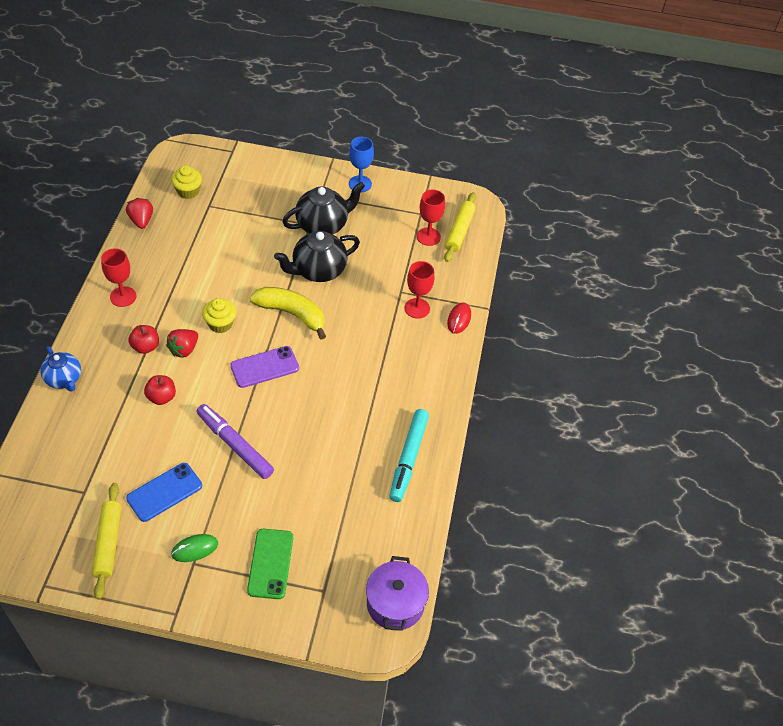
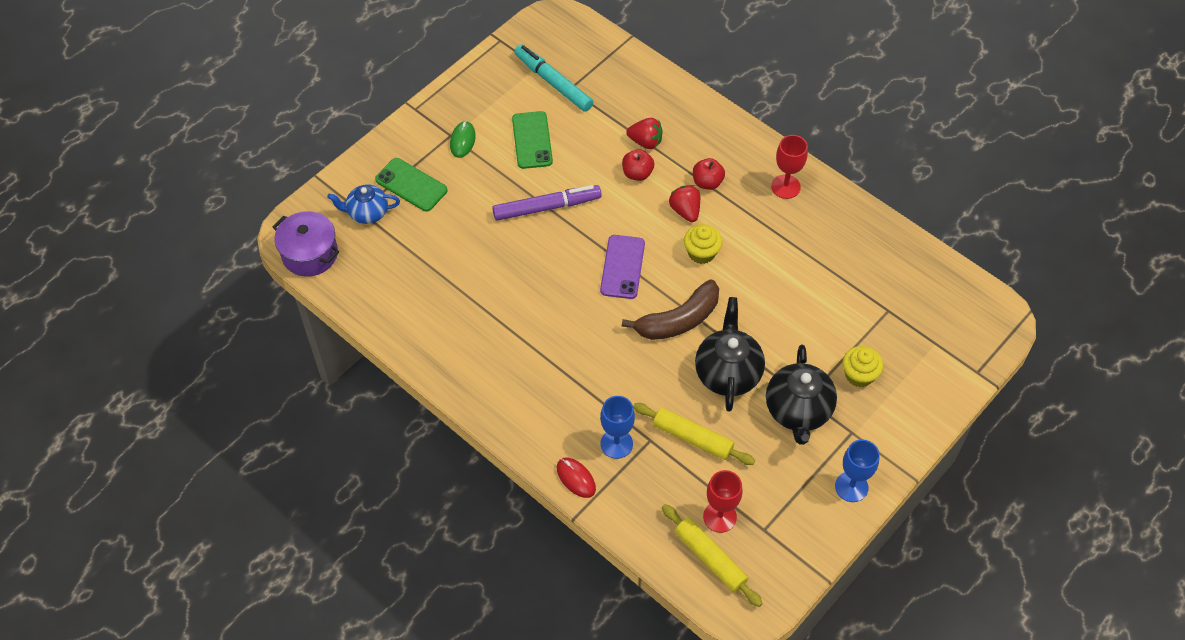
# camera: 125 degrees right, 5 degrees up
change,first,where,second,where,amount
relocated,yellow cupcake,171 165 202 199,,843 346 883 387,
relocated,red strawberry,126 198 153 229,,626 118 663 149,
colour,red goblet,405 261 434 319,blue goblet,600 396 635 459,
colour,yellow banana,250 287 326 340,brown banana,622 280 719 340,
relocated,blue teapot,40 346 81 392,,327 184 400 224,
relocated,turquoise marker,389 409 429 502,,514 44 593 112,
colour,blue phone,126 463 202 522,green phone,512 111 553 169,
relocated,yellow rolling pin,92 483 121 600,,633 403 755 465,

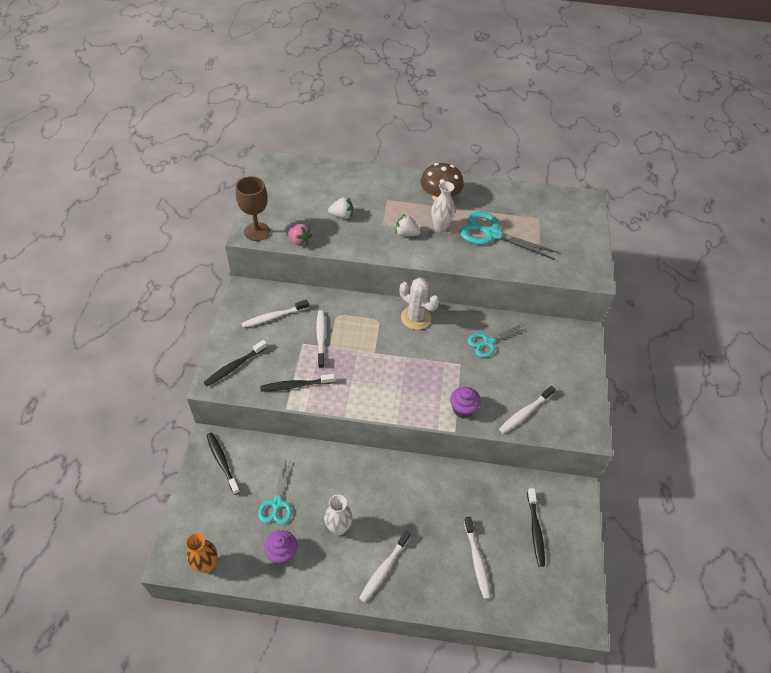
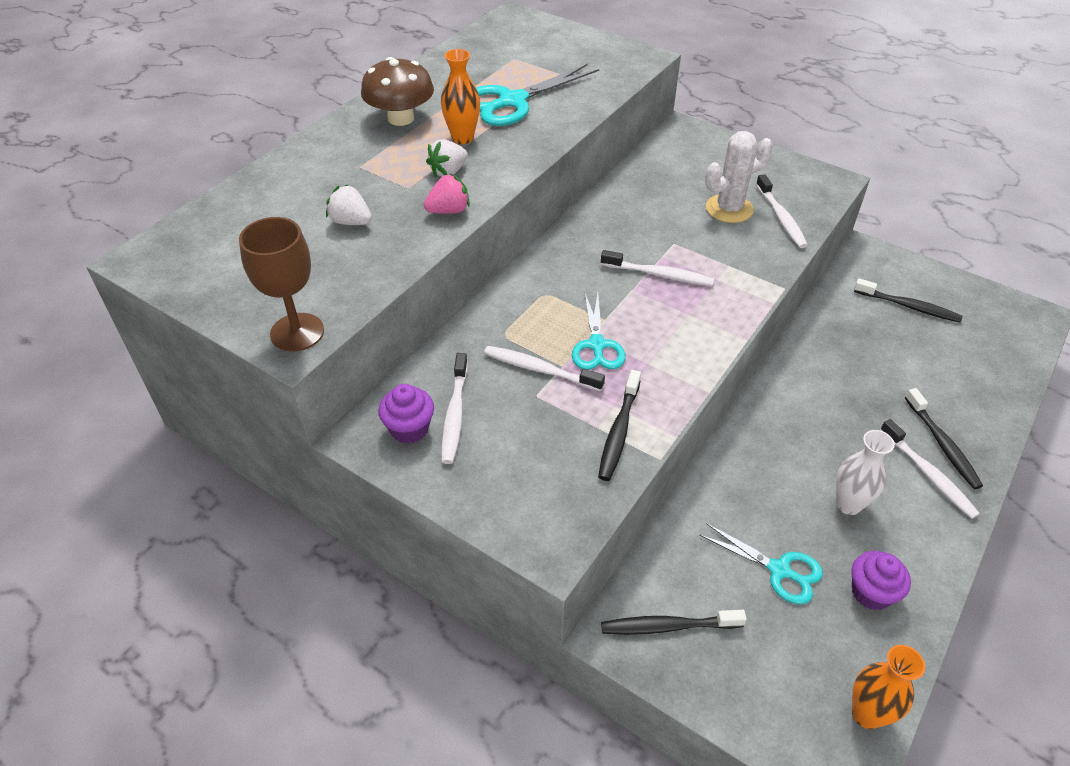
# camera: 60 degrees left, 5 degrees down
change,first,where,second,where,amount
colour,white vase,432 181 455 232,orange vase,441 49 480 144,
spun,white strawberry,328 197 353 219,,326 184 372 225,90 degrees counterclockwise
relocated,pink strawberry,287 224 312 246,,424 174 470 214,
relocated,white cactus,400 278 439 330,,705 131 773 223,
relocated,turquoise scissors,468 324 525 358,,572 293 626 370,
relocated,black toothbrush,204 340 267 386,,905 388 983 489,
relocated,purple cupcake,450 387 481 418,,378 384 434 444,
relocated,white toothbrush,464 517 491 599,,601 250 714 286,

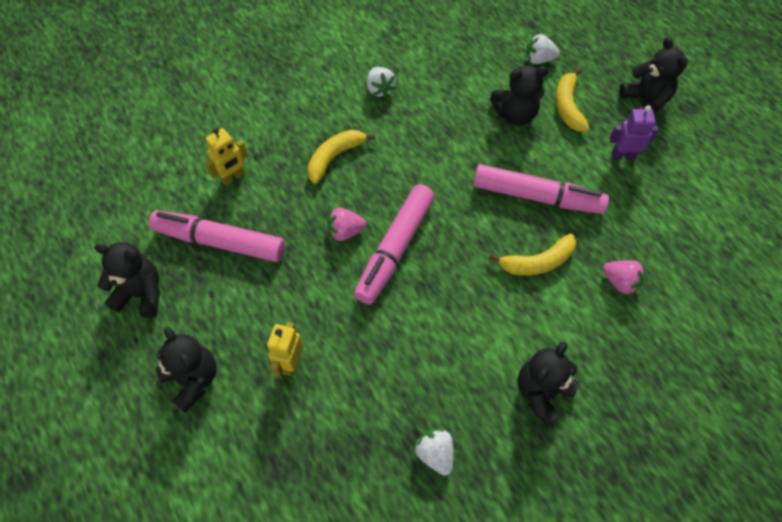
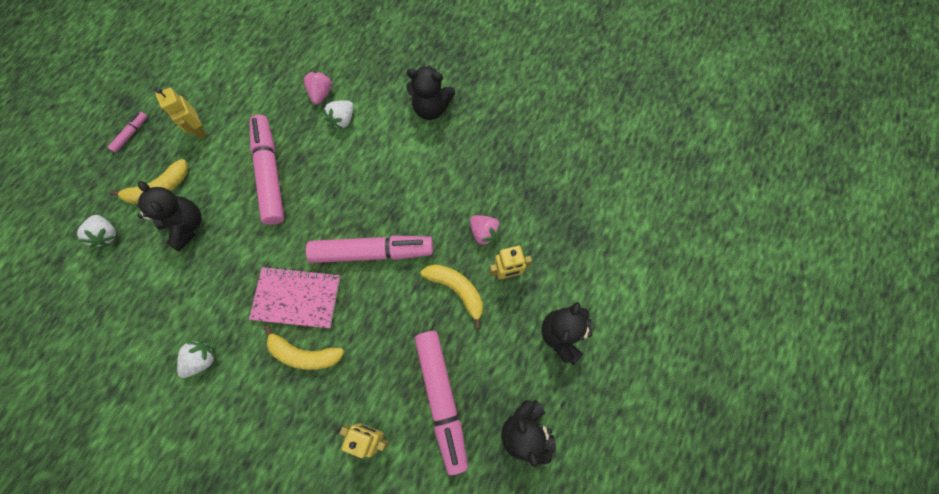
# camera: 120 degrees left, 10 degrees up
change,first,where,second,where,amount
exchanged,black teddy bear,619 37 688 113,pink marker,107 112 148 153,
colour,purple robot,609 106 658 160,yellow robot,156 87 207 139,
relocated,pink strawberry,327 208 366 242,,470 215 502 247,
relocated,yellow banana,489 234 576 275,,421 264 483 329,
relocated,white strawberry,414 429 454 476,,323 100 353 129,
appeared,,,pink notebook,249 266 340 328,

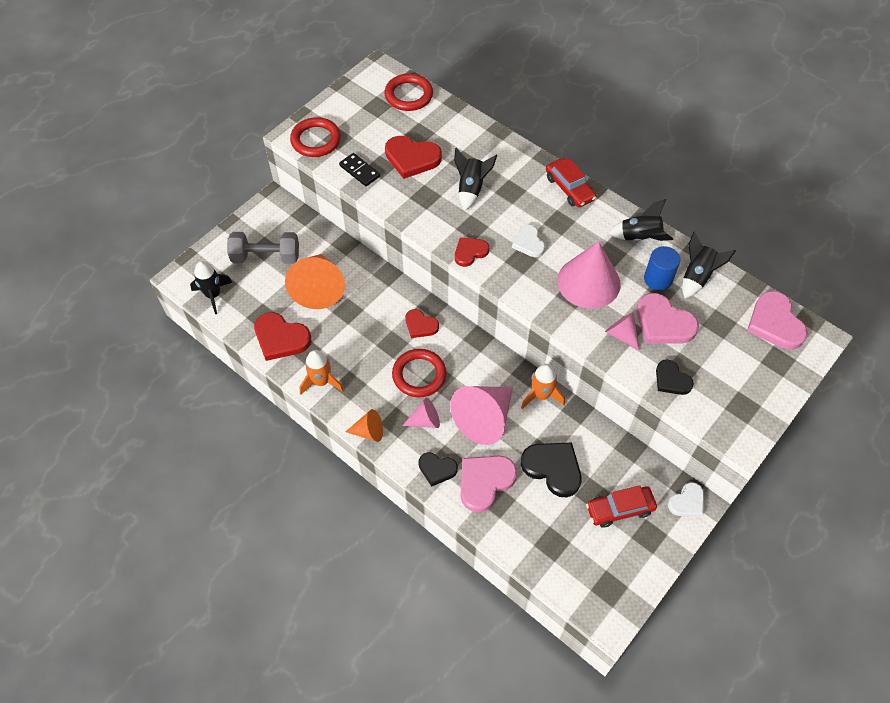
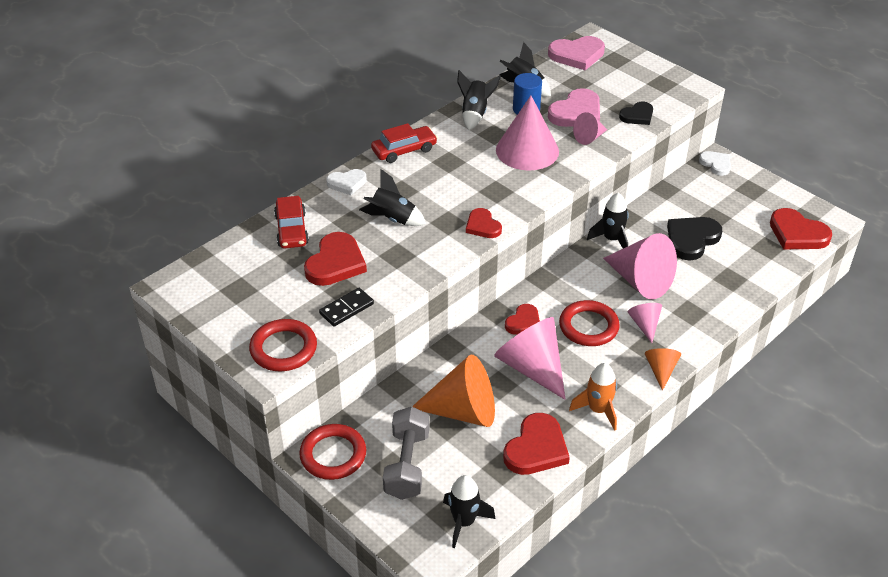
# camera: 85 degrees left, 15 degrees down
change,first,where,second,where,amount
relocated,red ring,384 73 433 111,,299 424 366 480,
relocated,white heart,512 225 545 257,,326 169 366 195,
colour,orange rocket,521 364 565 409,black rocket,587 193 629 248,
missing,black heart,418 452 458 487,,,
missing,pink heart,460 456 517 512,,,
relocated,red car,586 485 657 527,,274 196 309 249,
appeared,,,red heart,770 208 832 249,
appeared,,,pink cone,494 317 566 400,

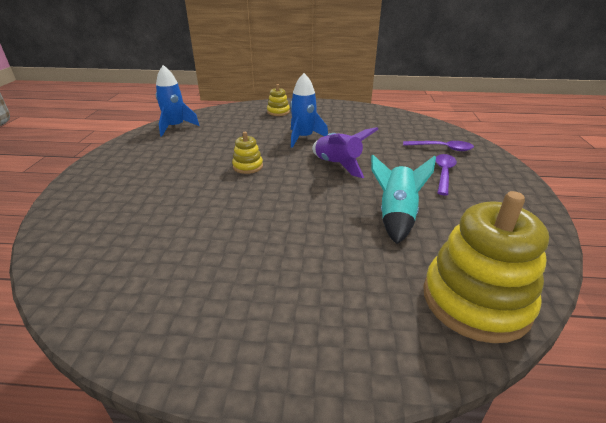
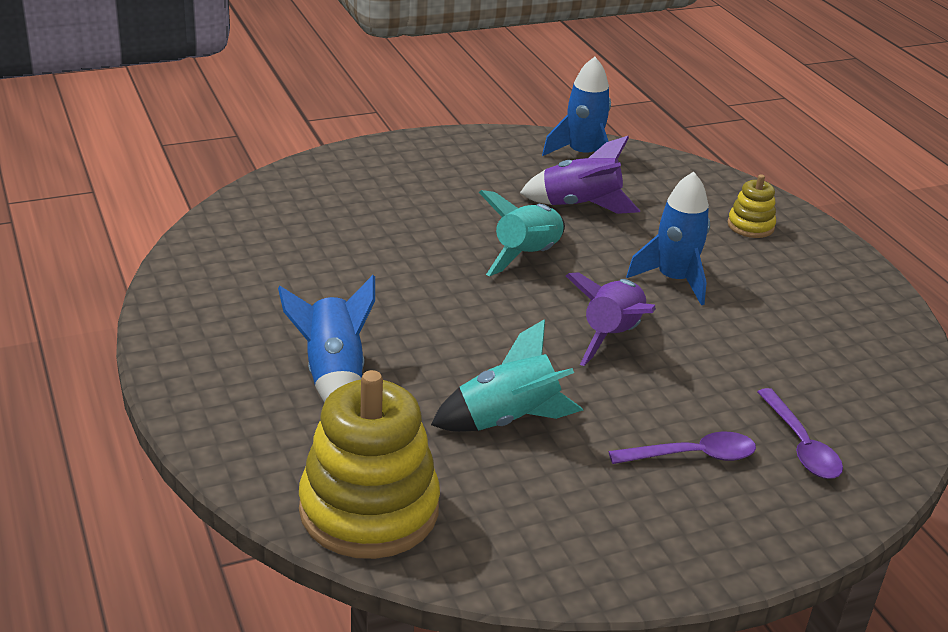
# camera: 60 degrees right, 0 degrees up
change,first,where,second,where,amount
exchanged,yellow stacking toy,232 132 263 174,turquoise rocket,479 190 565 276,
appeared,,,purple rocket,520 136 640 214,
appeared,,,blue rocket,278 275 375 403,

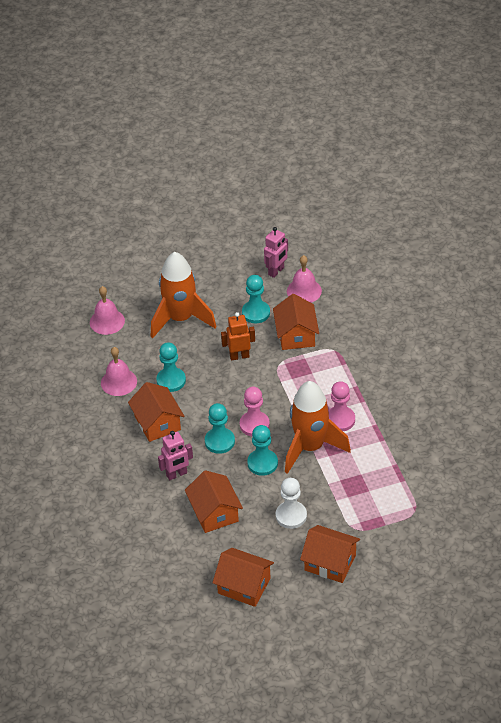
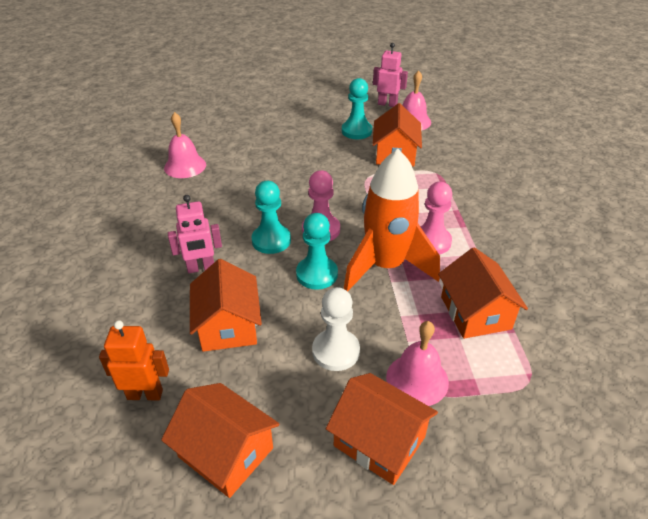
# camera: 10 degrees right, 5 degrees down
change,first,where,second,where,amount
spun,pink robot,264 227 288 278,,373 43 408 107,120 degrees counterclockwise
missing,orange rocket,150 252 216 339,,,
relocated,pink bell,90 286 125 335,,386 321 449 406,
relocated,orange robot,221 312 255 361,,99 320 169 400,
missing,turquoise pawn,156 342 186 392,,,
relocated,orange house,128 382 184 442,,438 247 528 339,

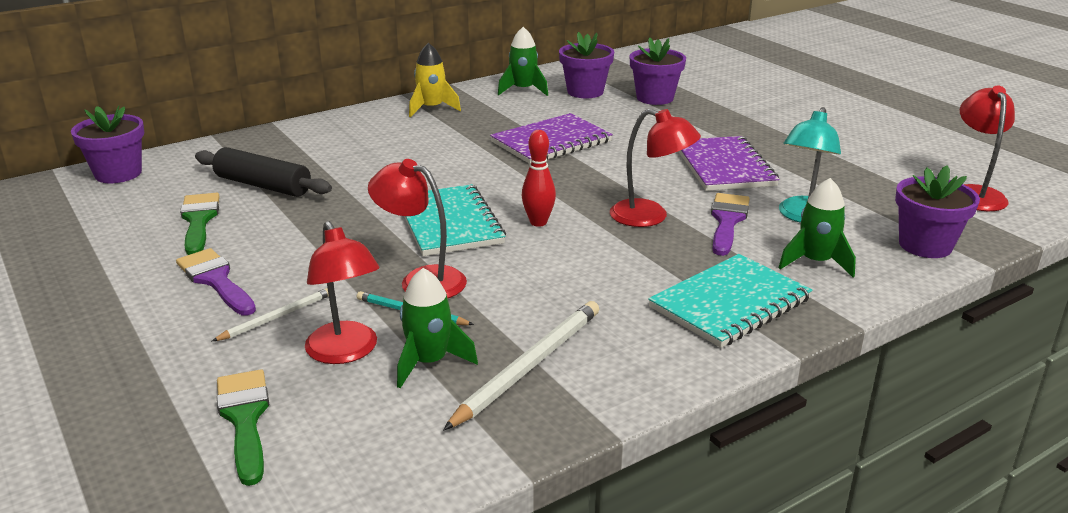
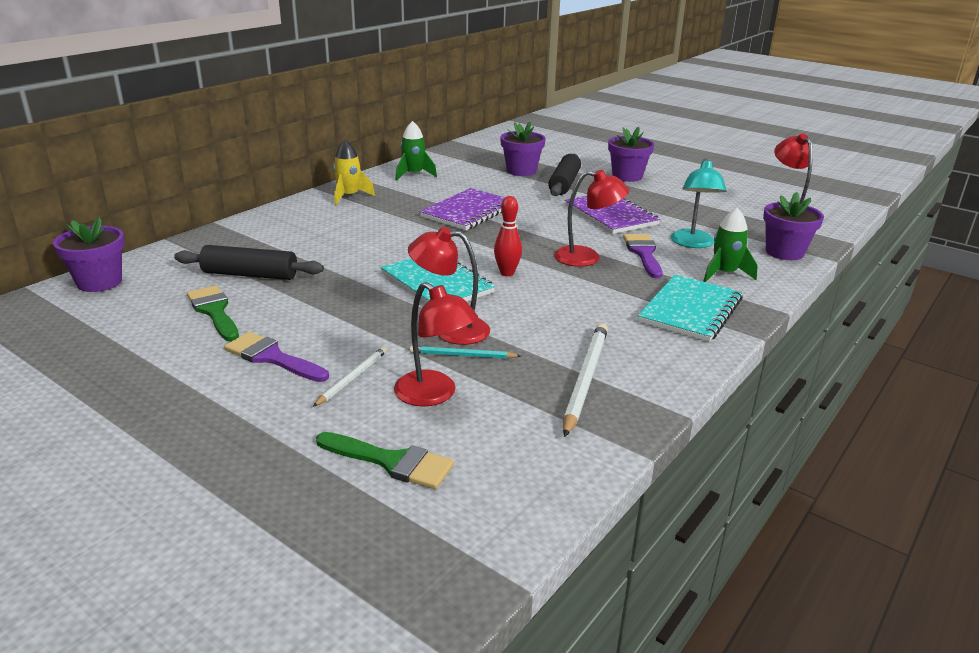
# camera: 20 degrees left, 0 degrees up
change,first,where,second,where,amount
relocated,purple flower pot,559 32 614 98,,608 127 654 182,
missing,green rocket,397 268 478 388,,,
spun,green brush,217 369 269 486,,316 432 454 489,150 degrees clockwise
appeared,,,black rolling pin,548 154 581 196,

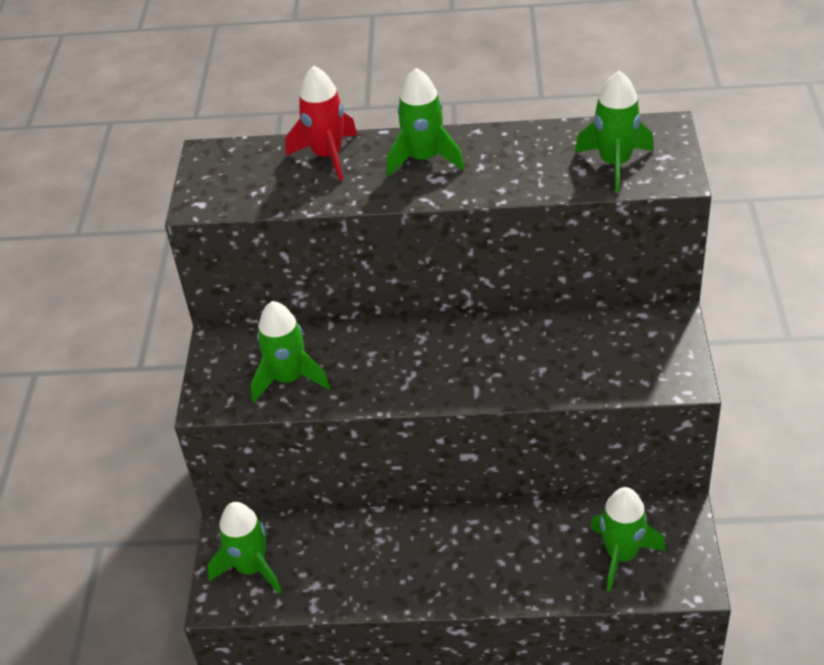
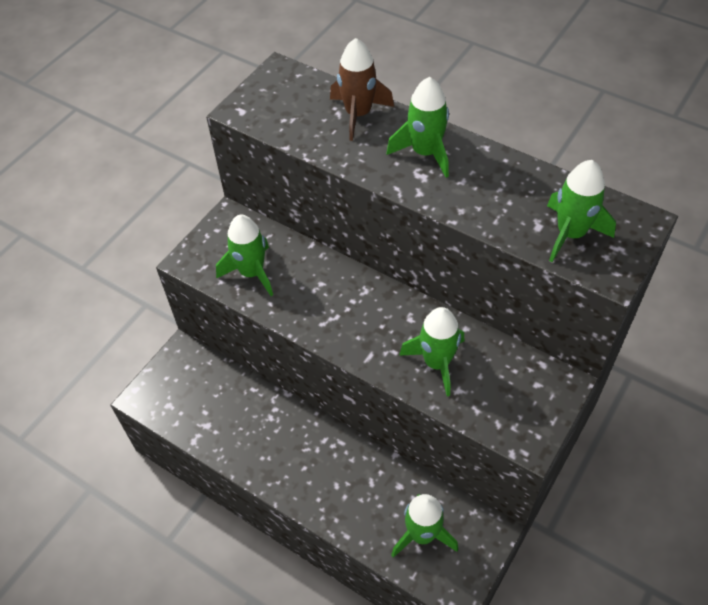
# camera: 30 degrees right, 10 degrees up
change,first,where,second,where,amount
colour,red rocket,285 66 357 181,brown rocket,330 38 394 141,
relocated,green rocket,207 502 281 594,,399 307 464 396,

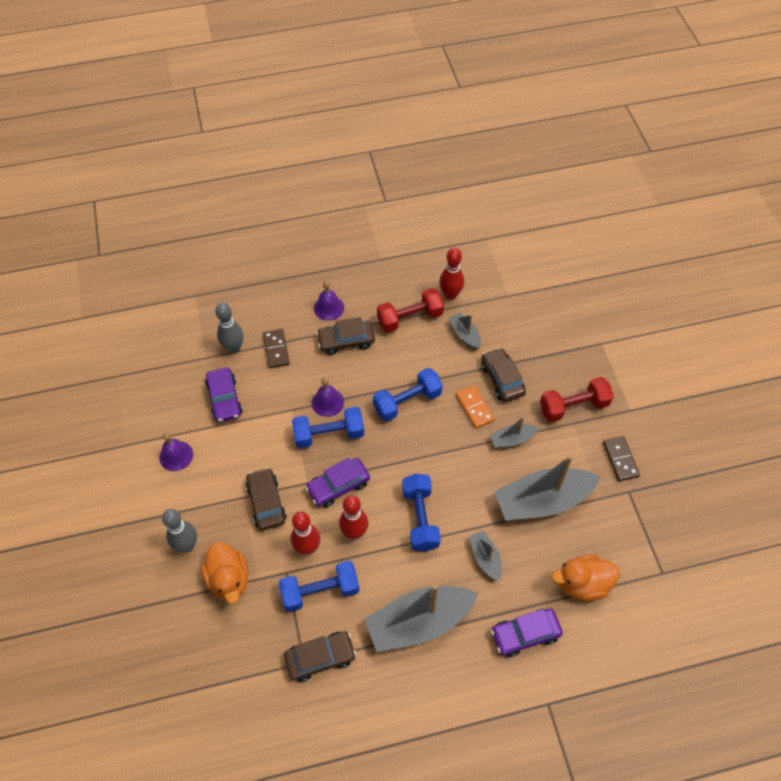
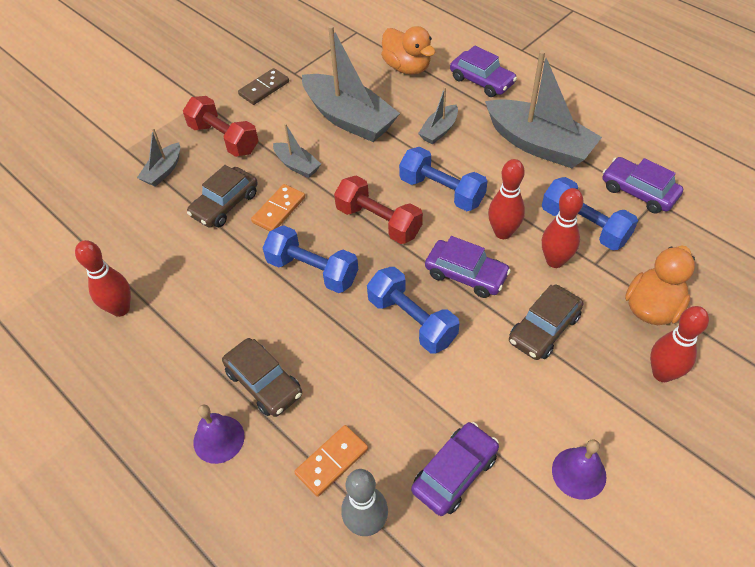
# camera: 120 degrees left, 5 degrees down
change,first,where,second,where,amount
relocated,red dumbbell,377 288 444 333,,334 176 423 244,
relocated,grey boat,449 312 481 350,,137 128 180 187,
colour,brown domino,263 329 290 368,orange domino,294 425 368 497,
missing,purple bell,312 377 344 417,,,
spun,blue dumbbell,402 474 441 551,,399 147 488 211,75 degrees clockwise
colour,grey bowling pin,162 509 197 552,red bowling pin,650 306 709 382,
colour,brown car,284 631 356 682,purple car,602 157 683 213,

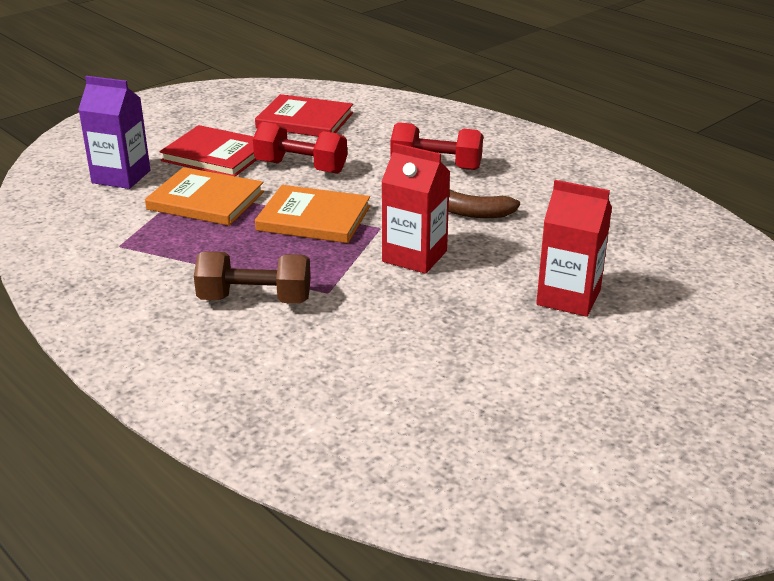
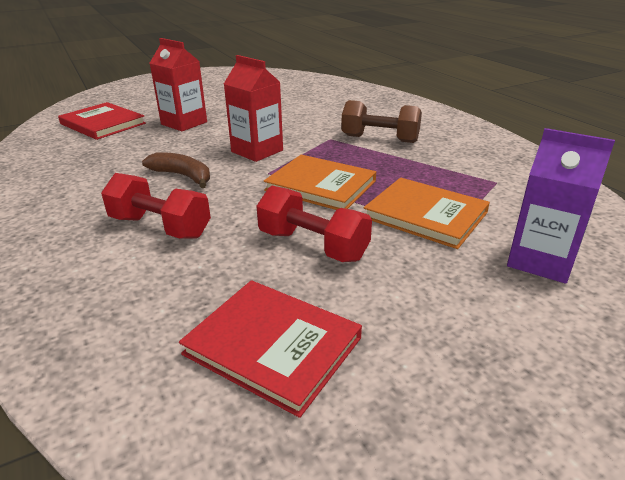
# camera: 165 degrees left, 0 degrees up
change,first,where,second,where,amount
relocated,red book,159 125 257 177,,58 102 146 140,

